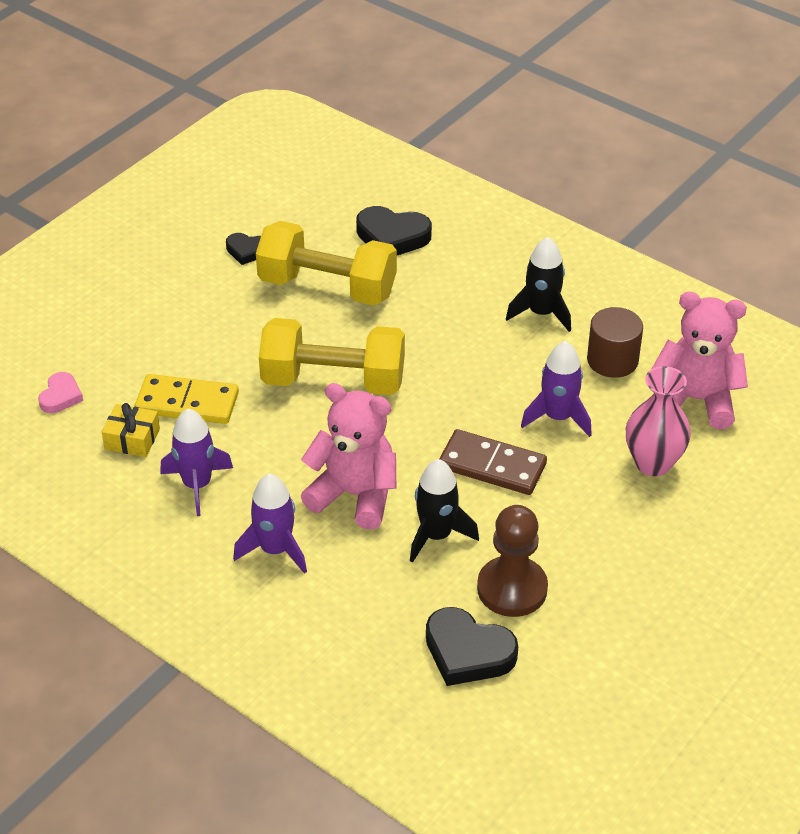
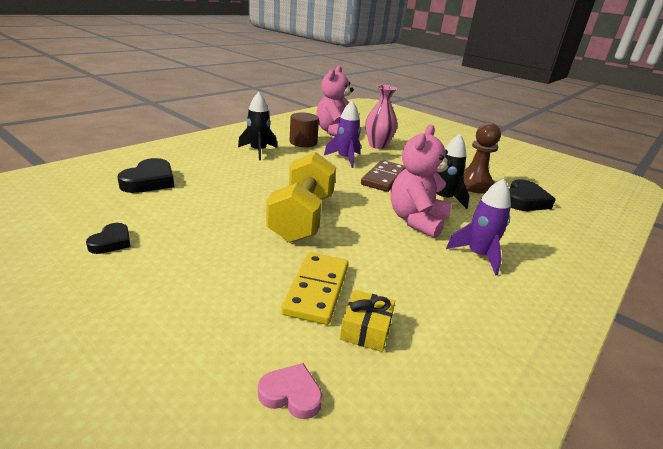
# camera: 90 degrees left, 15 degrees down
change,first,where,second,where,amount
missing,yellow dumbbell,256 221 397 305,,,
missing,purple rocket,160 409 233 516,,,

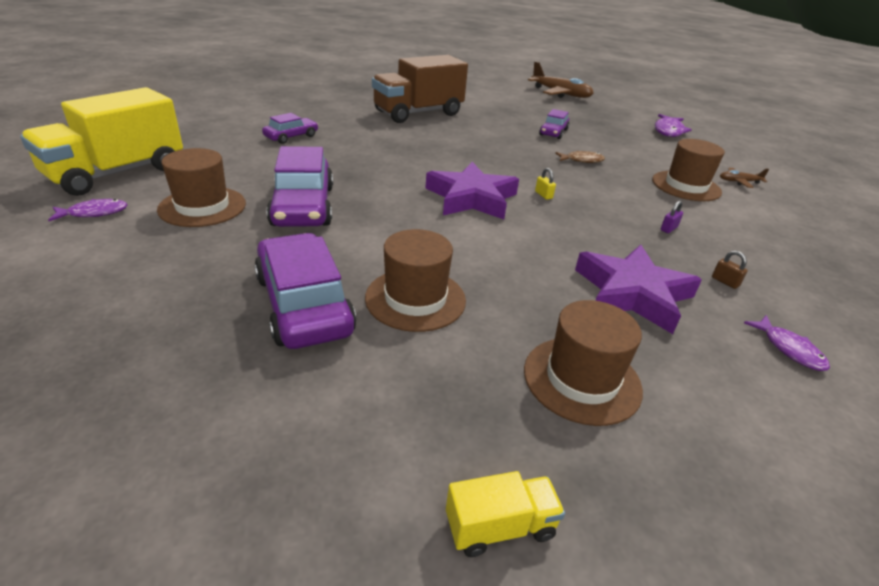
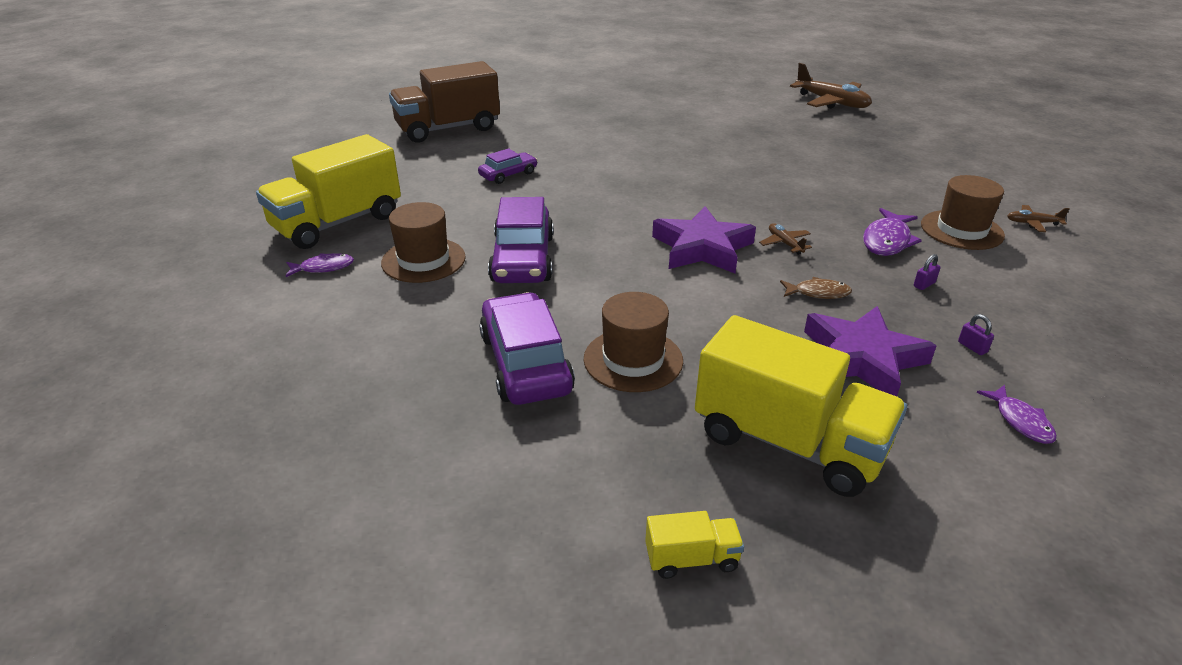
# camera: 10 degrees right, 0 degrees up
change,first,where,second,where,amount
relocated,brown truck,372 55 468 123,,389 61 500 143,
missing,purple car,539 109 570 139,,,
relocated,purple fish,655 114 692 137,,863 208 922 256,
relocated,brown fish,555 151 605 163,,780 277 852 299,
exchanged,yellow padlock,535 168 556 200,brown plane,759 223 812 255,
colour,brown padlock,712 251 748 289,purple padlock,958 314 994 355,
exchanged,brown hat,524 300 643 426,yellow truck,695 315 907 497,

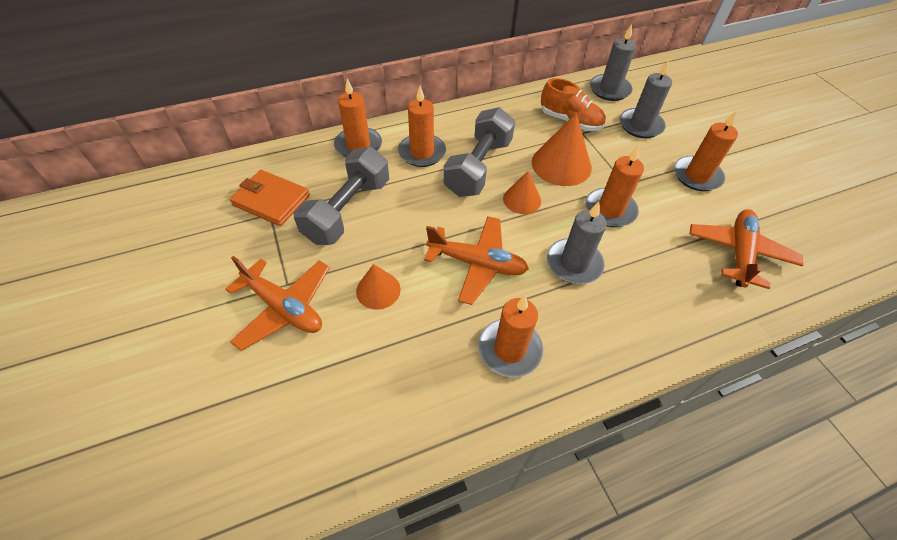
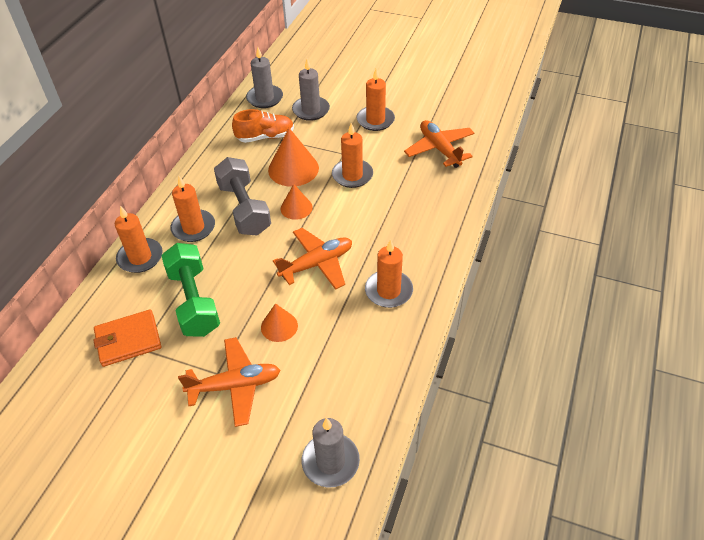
# camera: 45 degrees left, 5 degrees down
change,first,where,second,where,amount
colour,grey dumbbell,294 147 389 245,green dumbbell,161 243 220 337,
relocated,grey candle,547 202 607 284,,302 418 360 488,

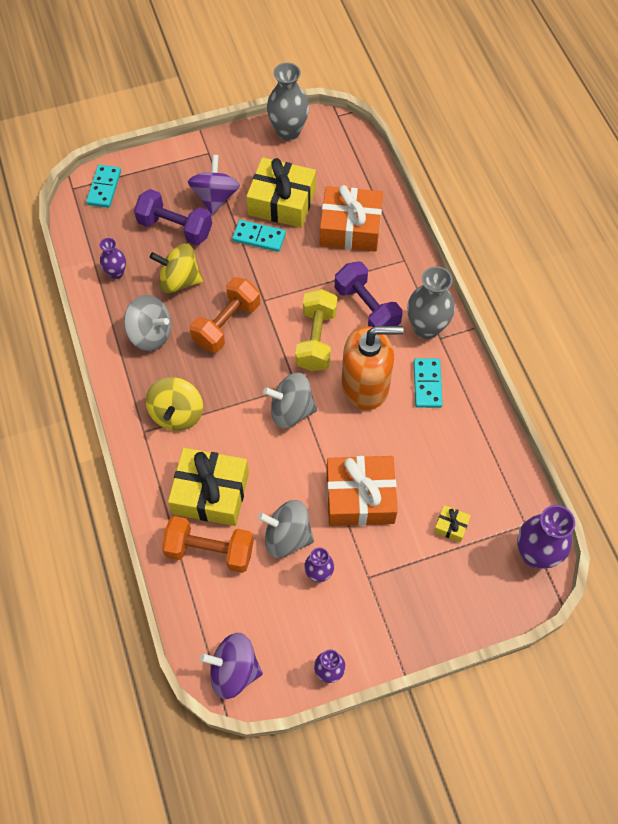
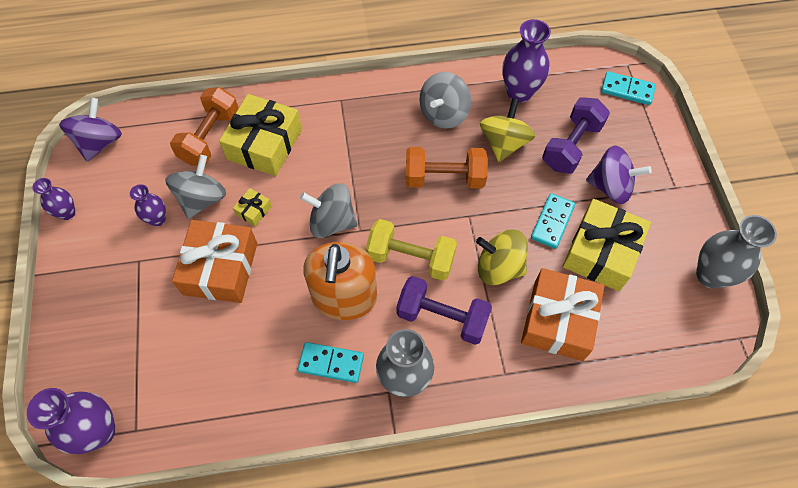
# camera: 100 degrees right, 0 degrees up
change,first,where,second,where,amount
size,purple vase,100 238 126 279,,502 19 551 103,x1.76
spun,purple dumbbell,335 262 403 327,,397 276 492 345,45 degrees clockwise
spun,orange dumbbell,190 277 260 353,,406 147 488 189,45 degrees counterclockwise
spun,grey spinning top,263 373 317 428,,300 183 358 238,90 degrees counterclockwise
relocated,yellow spinning top,146 377 203 431,,476 229 528 285,
relocated,yellow gift,434 505 471 543,,233 188 272 226,

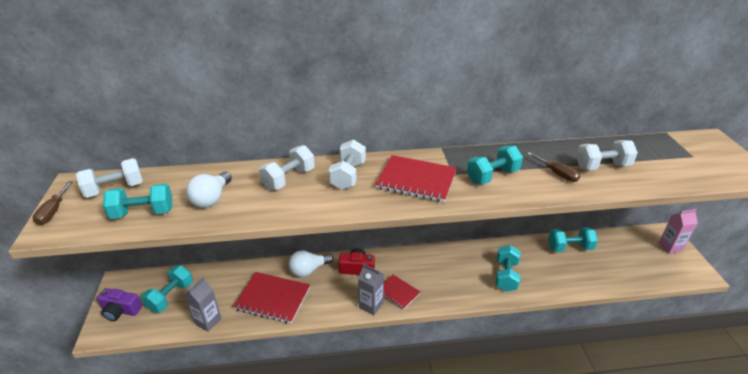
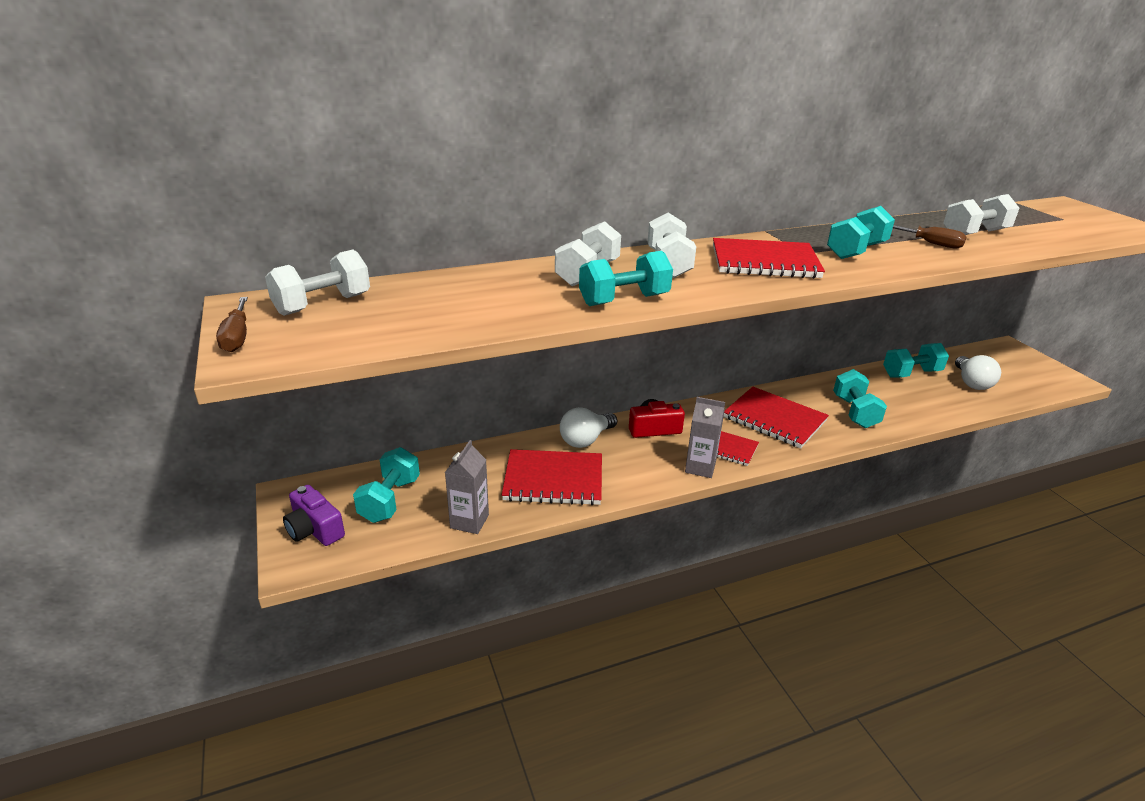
# camera: 15 degrees left, 5 degrees down
change,first,where,second,where,amount
relocated,white light bulb,186 172 232 208,,955 355 1001 390,
relocated,turquoise dumbbell,103 184 172 219,,579 251 673 306,
missing,pink carton,659 209 698 254,,,
spun,purple camera,97 288 142 321,,283 485 345 546,45 degrees clockwise
appeared,,,red notebook,724 387 829 448,

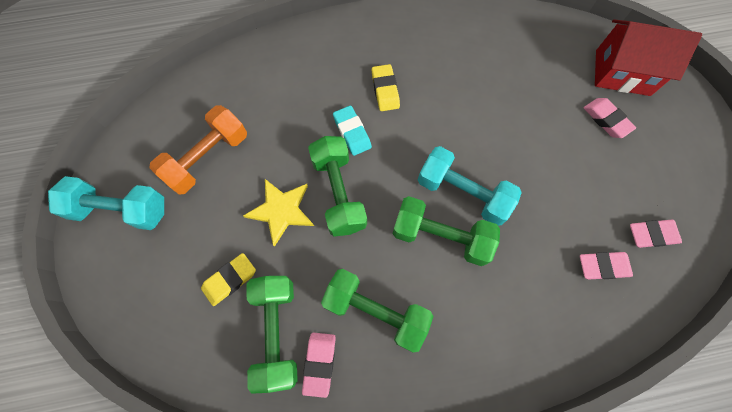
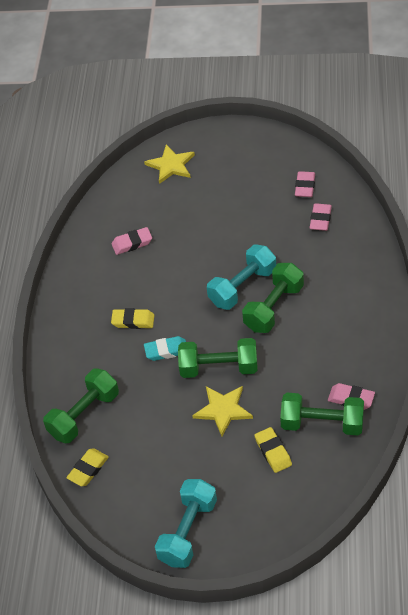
# camera: 70 degrees left, 20 degrees down
change,first,where,second,where,amount
exchanged,red house,595 19 702 96,yellow star,144 144 195 184,
relocated,pink eraser,584 98 636 138,,112 227 152 255,
missing,orange dumbbell,149 105 247 195,,,
relocated,green dumbbell,321 269 434 353,,43 368 119 444,
appeared,,,yellow eraser,66 448 109 486,

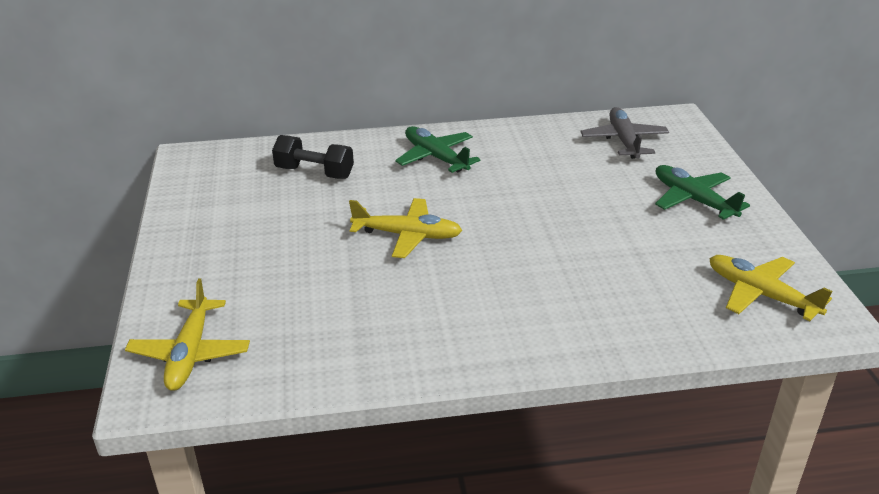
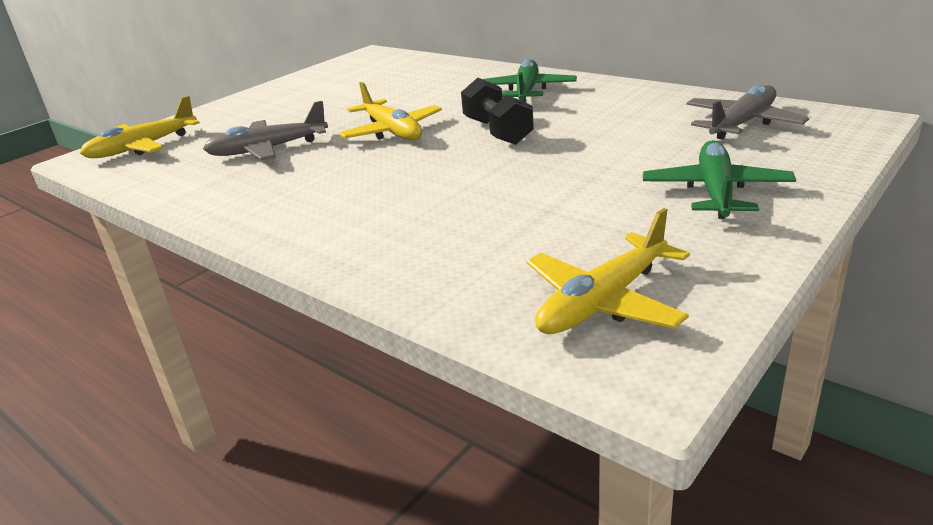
# camera: 50 degrees right, 5 degrees down
change,first,where,second,where,amount
relocated,black dumbbell,272 135 354 179,,461 78 534 145,
spun,yellow plane,709 255 833 321,,527 208 690 334,135 degrees counterclockwise
appeared,,,grey plane,203 101 328 160,

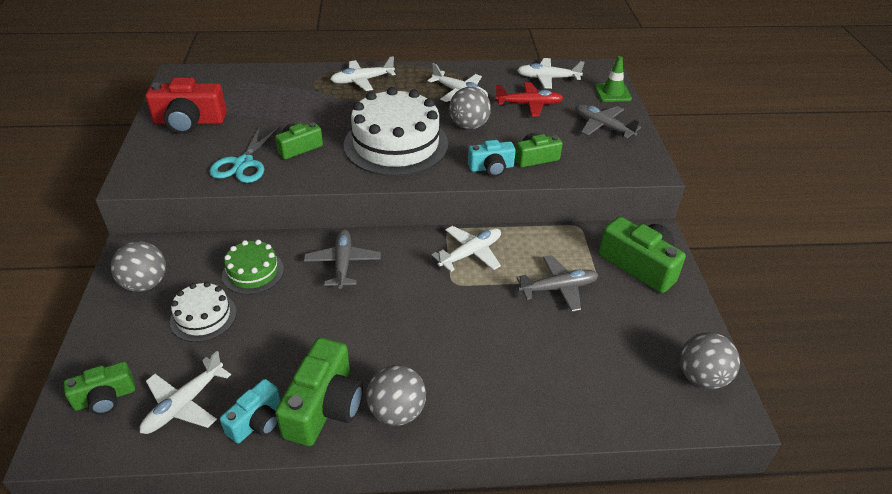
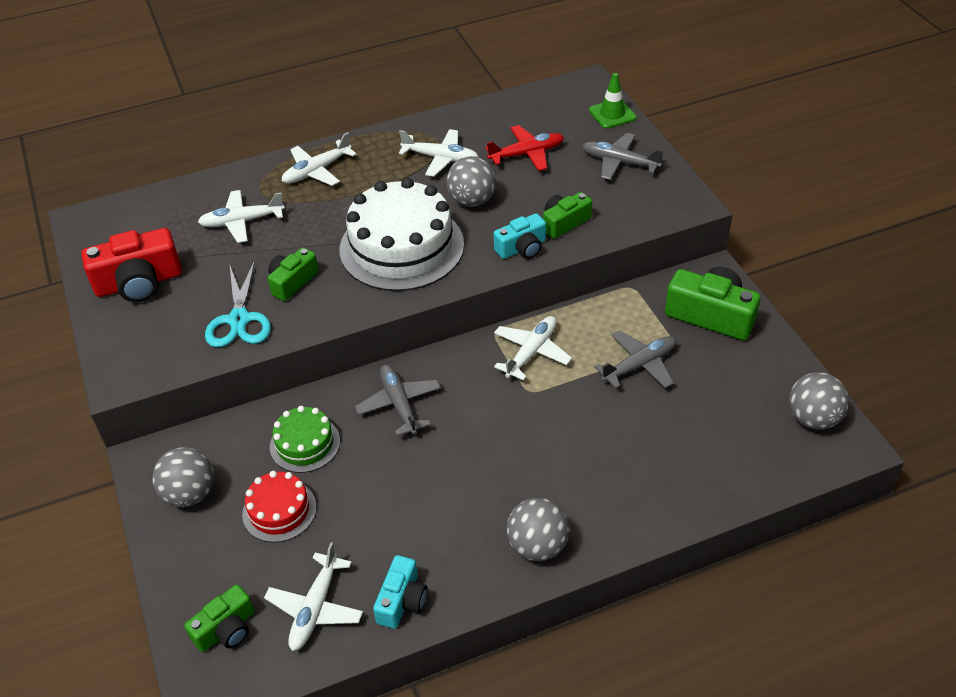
# camera: 15 degrees left, 5 degrees up
change,first,where,second,where,amount
relocated,white plane,517 58 584 89,,198 190 285 243,
colour,white cake,170 282 237 342,red cake,242 471 317 543,
missing,green camera,275 337 363 446,,,

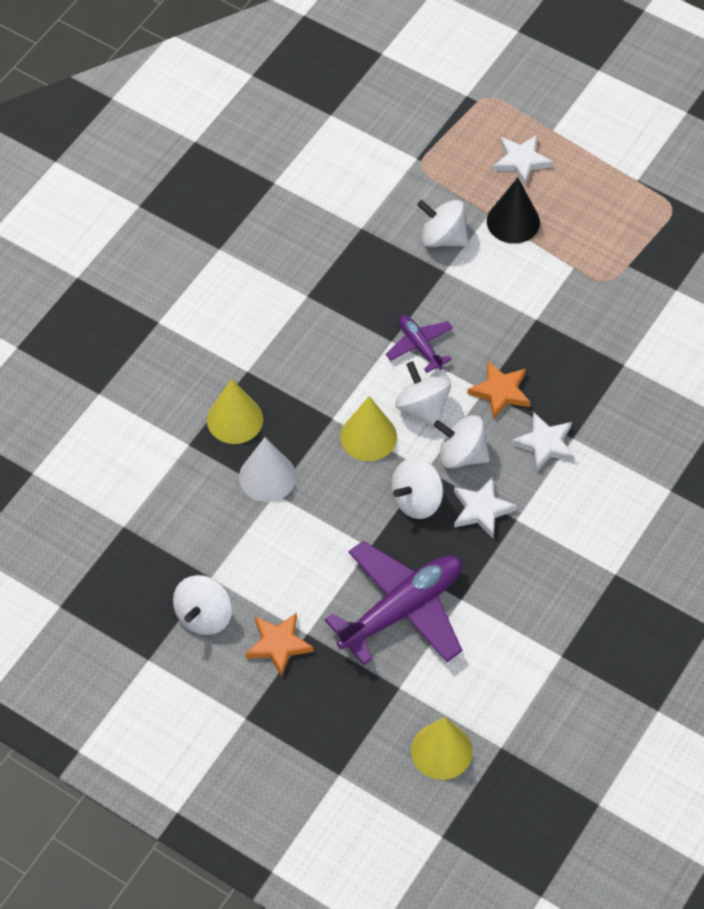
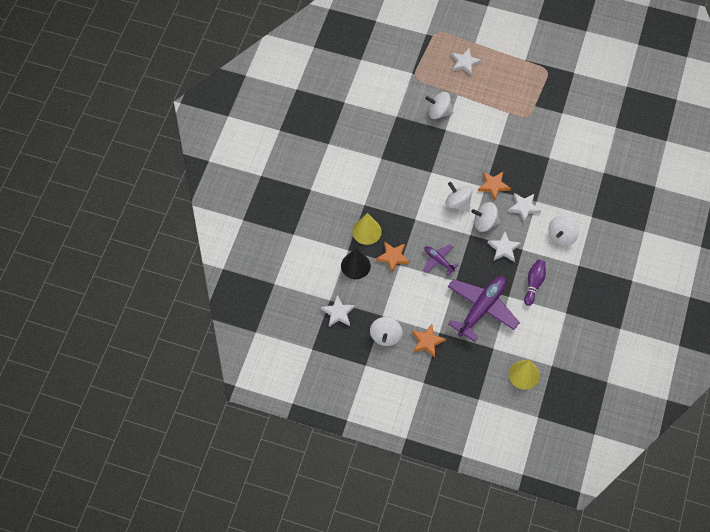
# camera: 15 degrees left, 5 degrees up
change,first,where,second,where,amount
relocated,black cone,487 178 540 244,,341 248 371 279,
relocated,purple plane,386 315 453 373,,424 244 458 275,
missing,yellow cone,340 396 397 461,,,
exchanged,white cone,239 437 296 502,orange star,376 241 410 273,
relocated,white spinning top,391 458 443 519,,548 216 579 246,
appeared,,,purple bowling pin,524 260 546 306,
appeared,,,white star,321 295 355 327,

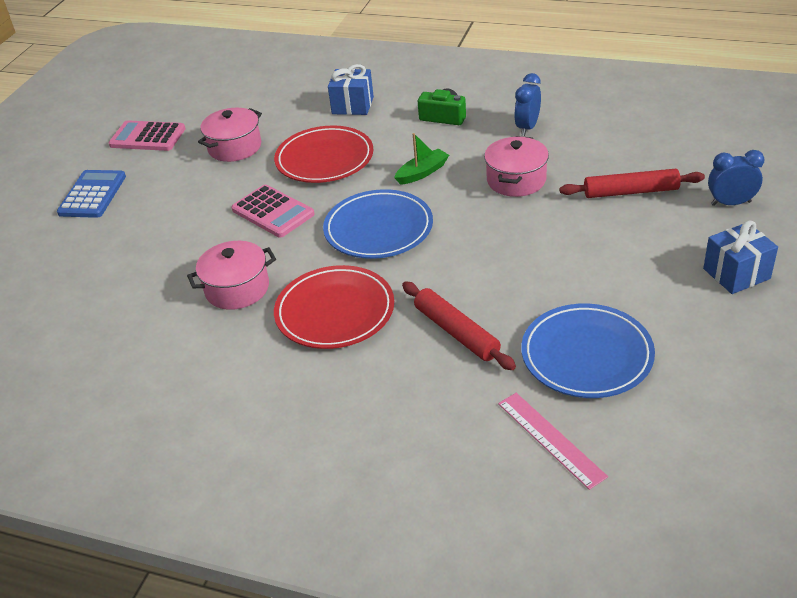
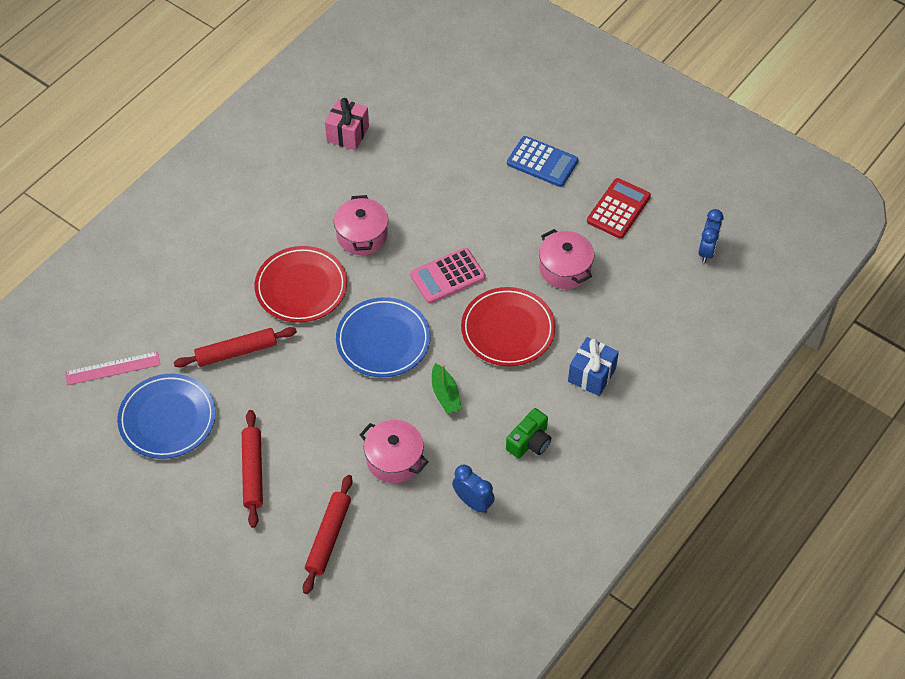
# camera: 105 degrees right, 15 degrees up
change,first,where,second,where,amount
colour,pink calculator,109 120 186 151,red calculator,587 178 651 239,
relocated,blue clock,708 150 765 206,,698 209 723 263,
missing,blue gift,703 221 778 294,,,
appeared,,,pink gift,325 98 369 150,
appeared,,,red rolling pin,242 410 263 528,

